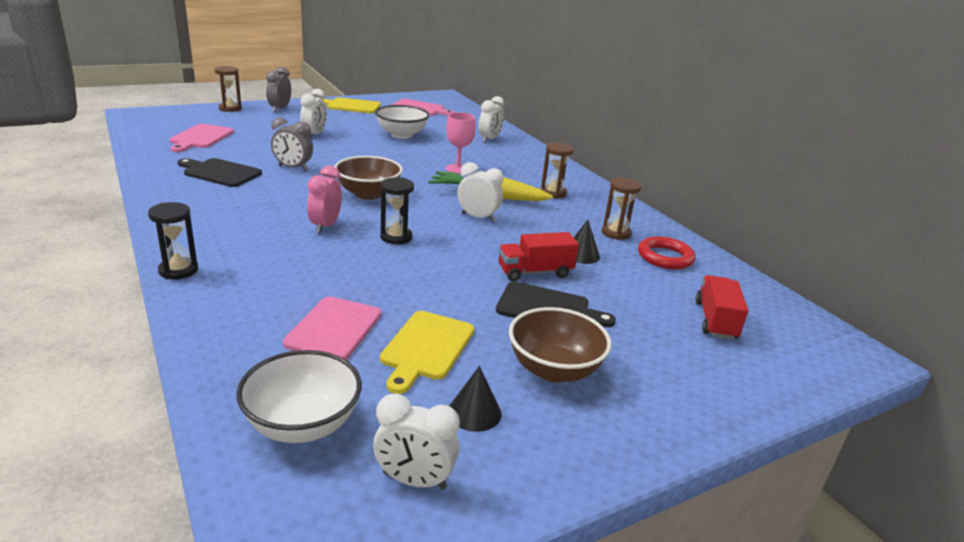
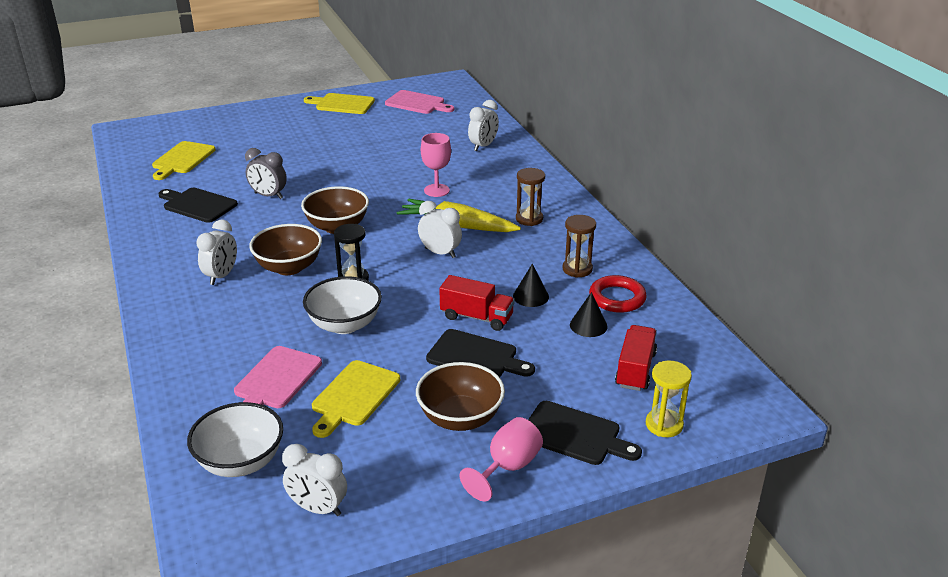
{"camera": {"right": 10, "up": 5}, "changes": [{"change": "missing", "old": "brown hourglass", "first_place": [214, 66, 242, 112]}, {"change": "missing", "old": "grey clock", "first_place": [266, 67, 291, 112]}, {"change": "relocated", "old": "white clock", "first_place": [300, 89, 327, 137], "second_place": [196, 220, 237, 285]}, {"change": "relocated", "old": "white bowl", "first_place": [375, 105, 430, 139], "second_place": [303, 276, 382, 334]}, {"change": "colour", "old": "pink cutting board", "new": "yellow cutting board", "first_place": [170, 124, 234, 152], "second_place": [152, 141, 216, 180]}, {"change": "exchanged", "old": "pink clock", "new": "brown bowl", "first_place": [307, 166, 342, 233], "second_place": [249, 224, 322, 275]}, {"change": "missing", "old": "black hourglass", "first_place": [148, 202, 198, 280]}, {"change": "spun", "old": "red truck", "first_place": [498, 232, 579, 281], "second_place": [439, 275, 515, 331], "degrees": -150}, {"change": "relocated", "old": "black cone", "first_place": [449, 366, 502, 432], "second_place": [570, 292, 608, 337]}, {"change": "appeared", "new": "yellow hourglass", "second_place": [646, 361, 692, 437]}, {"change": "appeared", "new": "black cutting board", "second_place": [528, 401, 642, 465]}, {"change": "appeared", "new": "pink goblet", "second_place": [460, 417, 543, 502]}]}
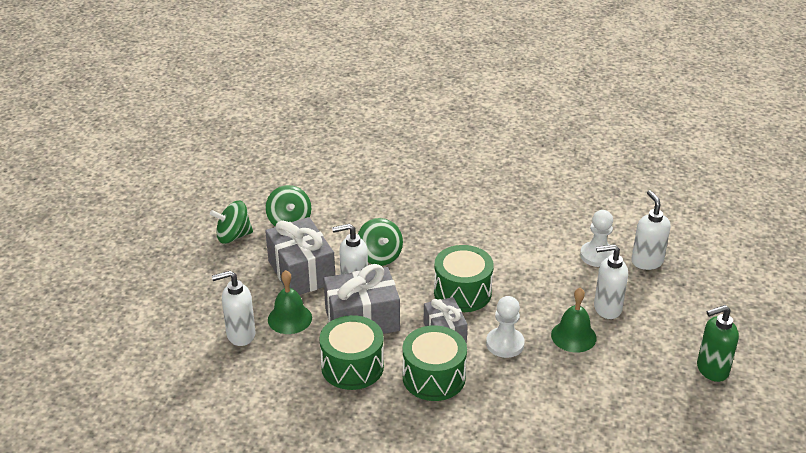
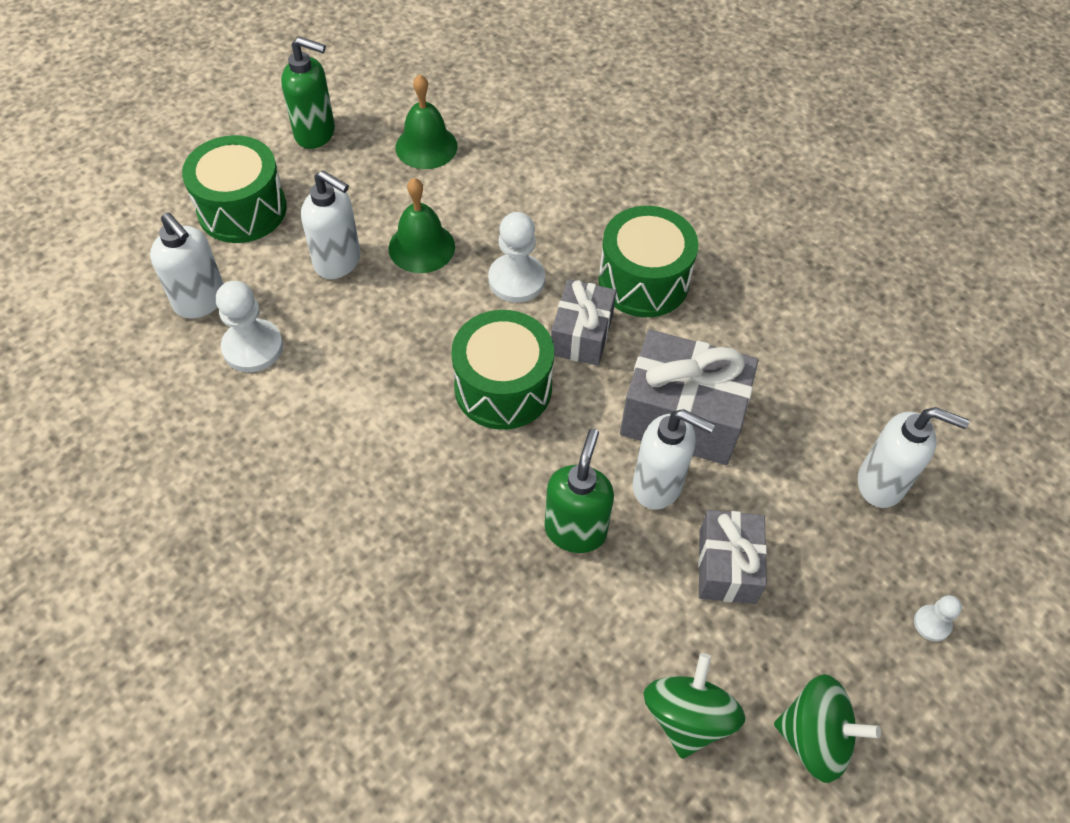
{"camera": {"right": -150, "up": 20}, "changes": [{"change": "spun", "old": "white soap dispenser", "first_place": [631, 190, 671, 270], "second_place": [150, 213, 224, 319], "degrees": -60}, {"change": "size", "old": "grey gift", "first_place": [265, 217, 335, 295], "second_place": [698, 510, 767, 604], "factor": 0.62}, {"change": "exchanged", "old": "green spinning top", "new": "green soap dispenser", "first_place": [358, 218, 403, 266], "second_place": [545, 428, 614, 553]}, {"change": "relocated", "old": "green bell", "first_place": [268, 270, 312, 334], "second_place": [396, 74, 458, 169]}, {"change": "relocated", "old": "green drum", "first_place": [319, 315, 384, 390], "second_place": [182, 135, 287, 243]}, {"change": "appeared", "new": "white pawn", "second_place": [914, 595, 962, 642]}]}
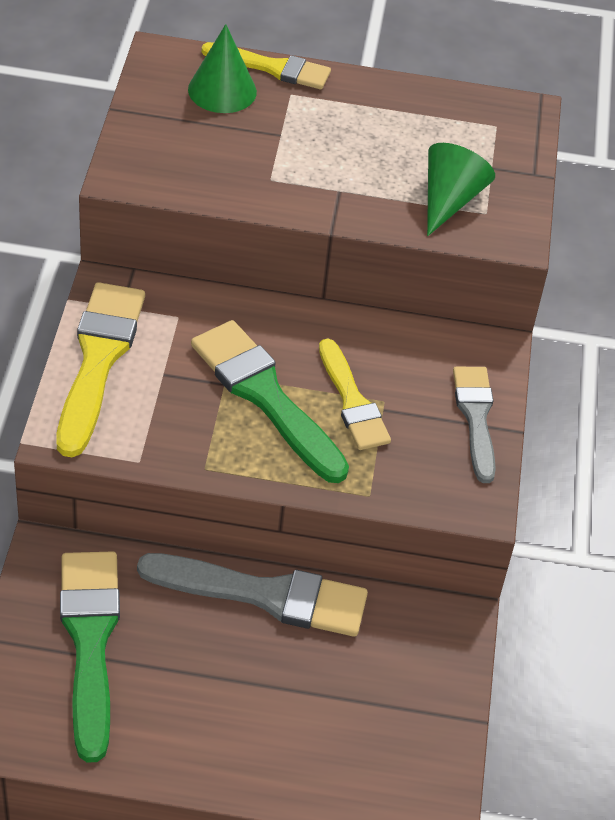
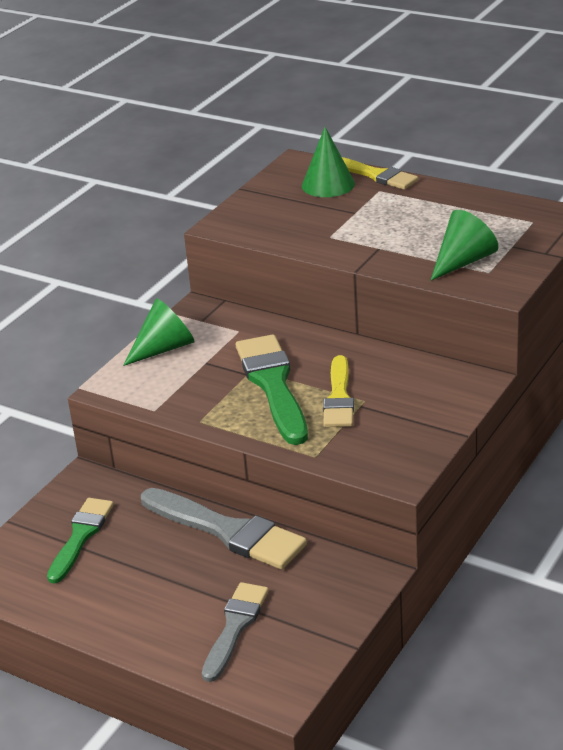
{"camera": {"right": 30, "up": -15}, "changes": [{"change": "exchanged", "old": "yellow brush", "new": "green cone", "first_place": [57, 282, 145, 457], "second_place": [123, 298, 195, 366]}, {"change": "relocated", "old": "grey brush", "first_place": [453, 367, 496, 483], "second_place": [202, 582, 269, 682]}, {"change": "size", "old": "green brush", "first_place": [60, 551, 120, 763], "second_place": [47, 498, 114, 583], "factor": 0.65}]}
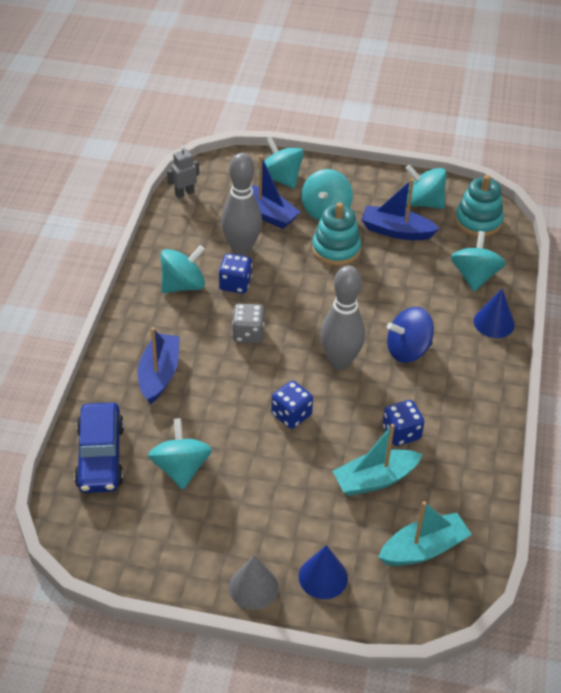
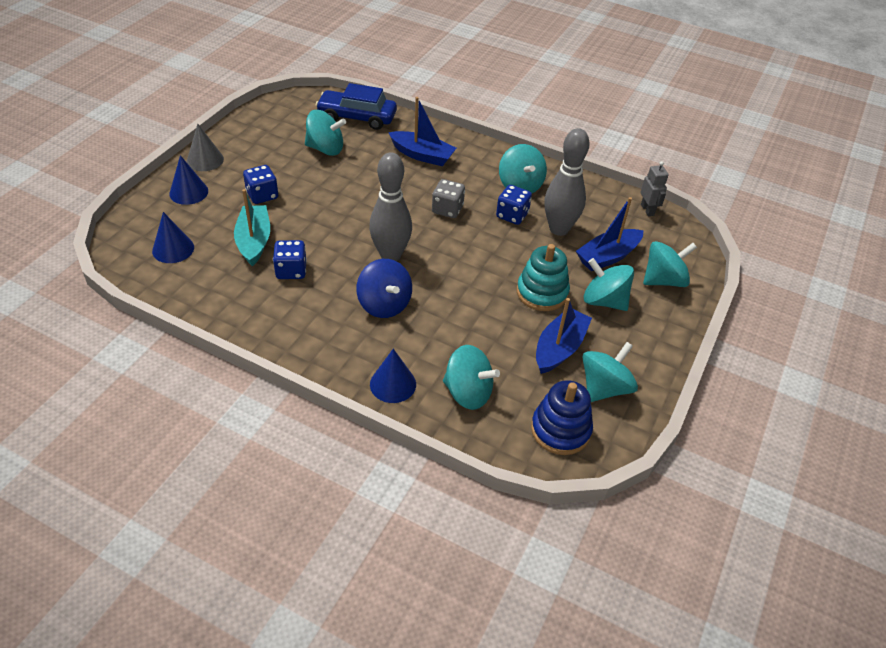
{"camera": {"right": 105, "up": 0}, "changes": [{"change": "colour", "old": "turquoise stacking toy", "new": "blue stacking toy", "first_place": [455, 175, 504, 237], "second_place": [531, 380, 593, 455]}, {"change": "spun", "old": "blue spinning top", "first_place": [387, 307, 434, 363], "second_place": [356, 259, 412, 318], "degrees": 150}, {"change": "relocated", "old": "blue dice", "first_place": [271, 381, 313, 429], "second_place": [243, 165, 278, 204]}, {"change": "exchanged", "old": "turquoise boat", "new": "blue cone", "first_place": [378, 501, 472, 566], "second_place": [152, 212, 194, 263]}]}
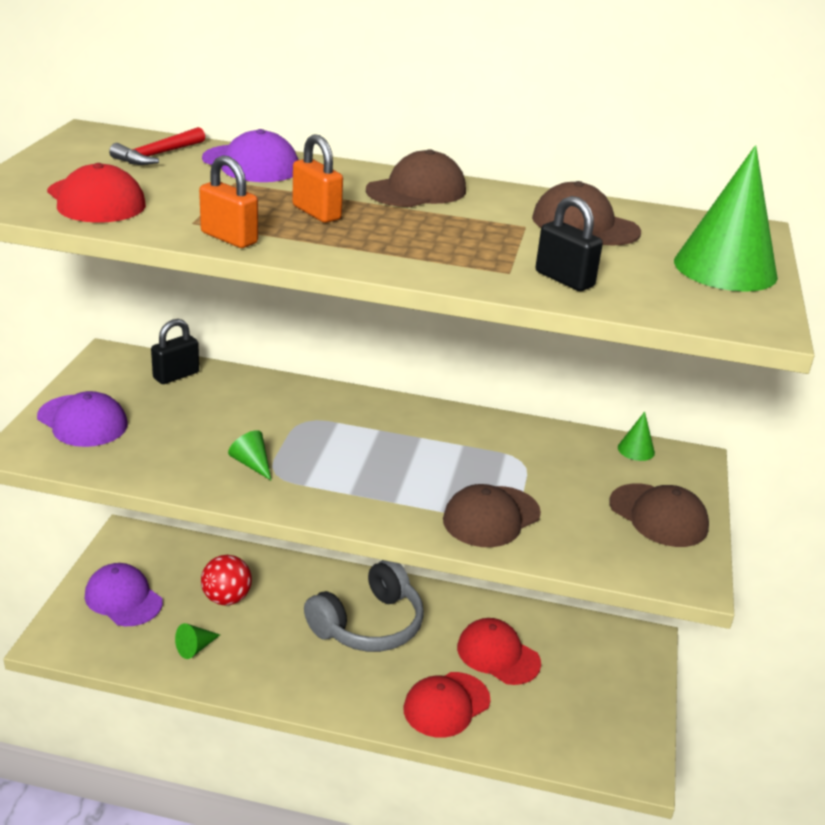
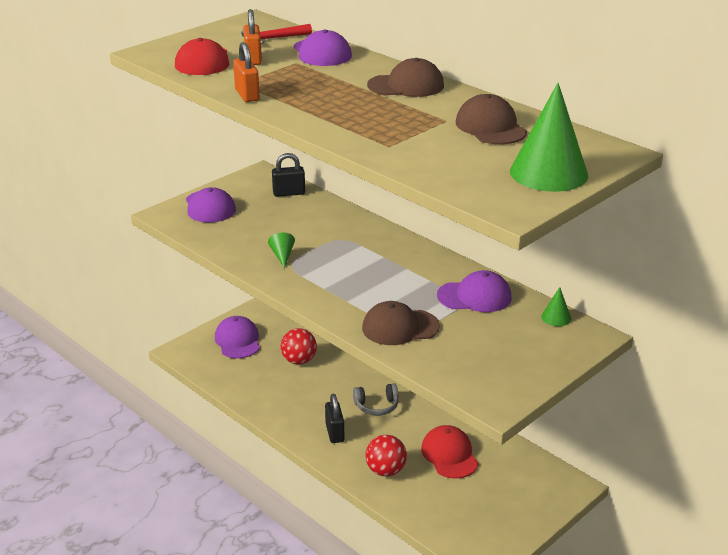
{"camera": {"right": 35, "up": 0}, "changes": [{"change": "relocated", "old": "orange padlock", "first_place": [292, 134, 343, 223], "second_place": [243, 9, 262, 65]}, {"change": "relocated", "old": "black padlock", "first_place": [536, 196, 603, 291], "second_place": [325, 394, 344, 443]}, {"change": "missing", "old": "brown cap", "first_place": [609, 483, 709, 547]}, {"change": "size", "old": "grey headphones", "first_place": [304, 560, 424, 652], "second_place": [353, 383, 398, 416], "factor": 0.55}, {"change": "missing", "old": "green cone", "first_place": [175, 623, 220, 659]}, {"change": "exchanged", "old": "red cap", "new": "red ball", "first_place": [403, 672, 490, 738], "second_place": [365, 435, 407, 477]}, {"change": "appeared", "new": "purple cap", "second_place": [437, 270, 511, 312]}]}
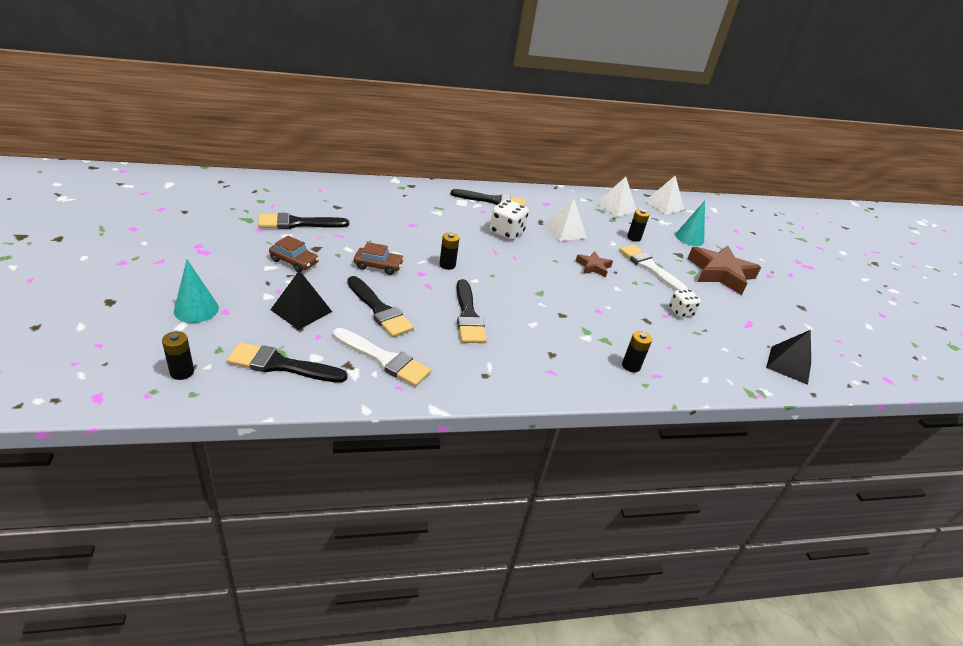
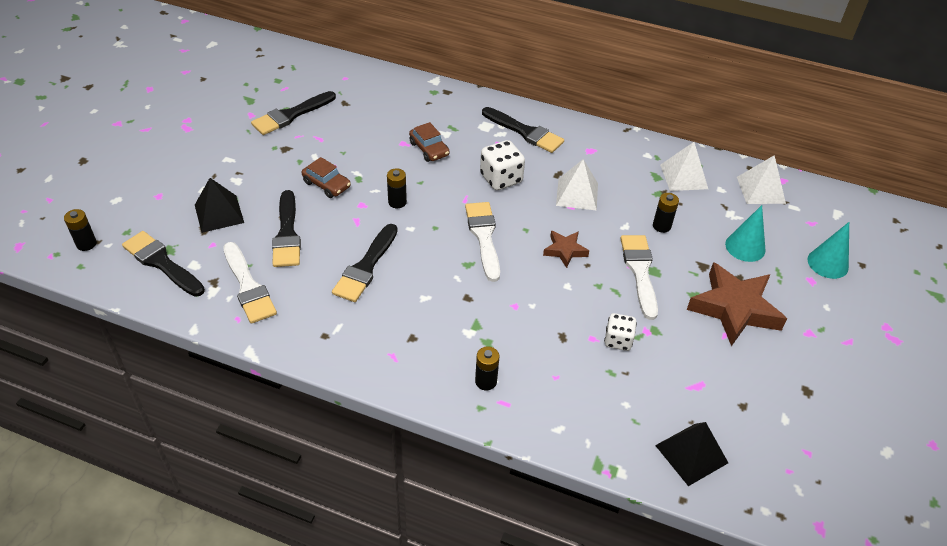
{"camera": {"right": 35, "up": 10}, "changes": [{"change": "spun", "old": "black brush", "first_place": [258, 213, 349, 229], "second_place": [251, 91, 336, 135], "degrees": -60}, {"change": "relocated", "old": "brown car", "first_place": [269, 236, 319, 272], "second_place": [409, 122, 450, 162]}, {"change": "relocated", "old": "turquoise cone", "first_place": [174, 260, 219, 323], "second_place": [808, 222, 849, 279]}, {"change": "appeared", "new": "white brush", "second_place": [465, 202, 500, 282]}]}
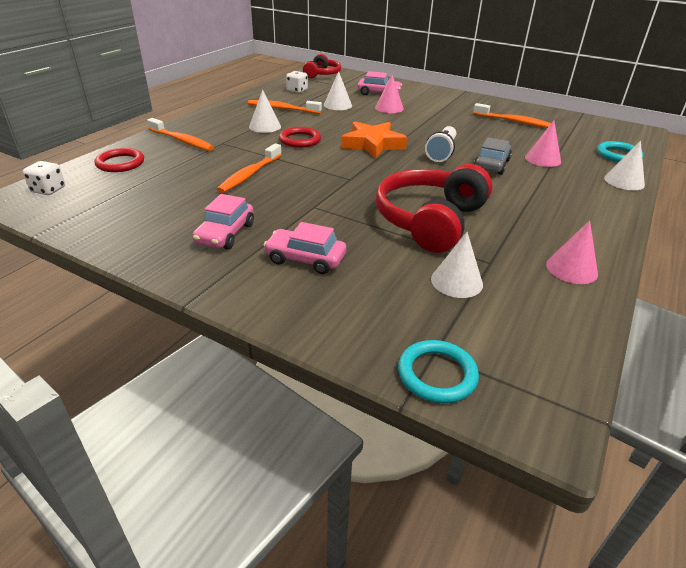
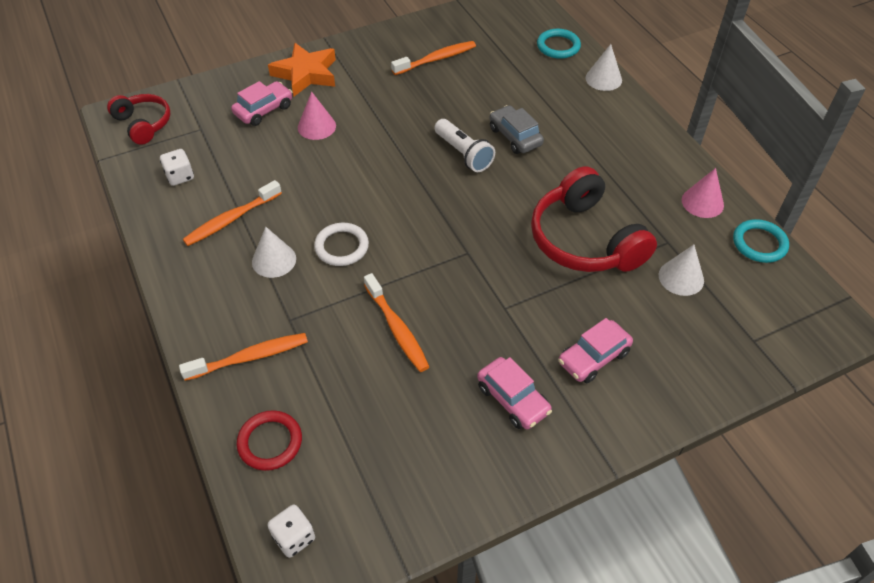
{"camera": {"right": -55, "up": 15}, "changes": [{"change": "missing", "old": "white cone", "first_place": [324, 71, 352, 110]}, {"change": "relocated", "old": "orange star", "first_place": [341, 121, 407, 159], "second_place": [268, 43, 336, 96]}, {"change": "missing", "old": "pink cone", "first_place": [525, 121, 561, 167]}, {"change": "colour", "old": "red ring", "new": "white ring", "first_place": [279, 127, 321, 148], "second_place": [314, 223, 369, 266]}, {"change": "relocated", "old": "turquoise ring", "first_place": [398, 340, 479, 403], "second_place": [733, 219, 789, 263]}]}
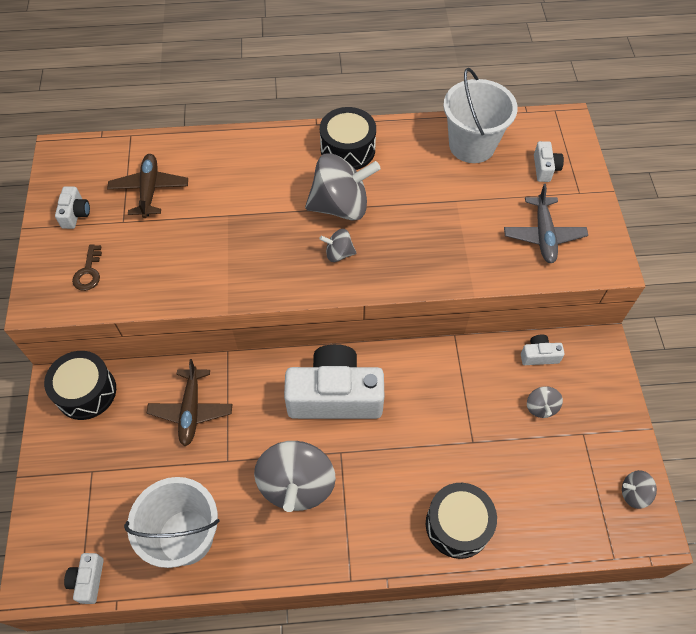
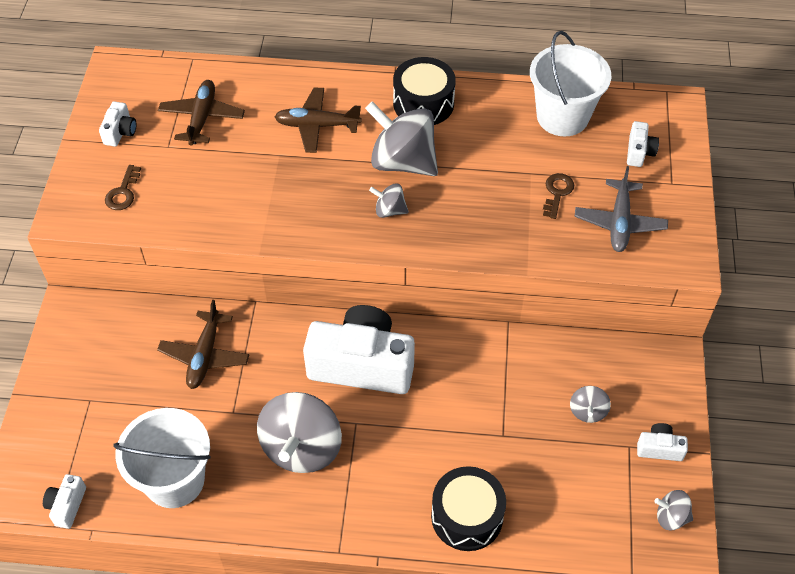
{"camera": {"right": 10, "up": -5}, "changes": [{"change": "spun", "old": "grey spinning top", "first_place": [305, 153, 381, 221], "second_place": [365, 101, 438, 176], "degrees": -150}, {"change": "relocated", "old": "white camera", "first_place": [521, 335, 565, 365], "second_place": [637, 423, 688, 461]}, {"change": "missing", "old": "black drum", "first_place": [44, 351, 116, 420]}, {"change": "appeared", "new": "brown plane", "second_place": [275, 88, 362, 153]}, {"change": "appeared", "new": "brown key", "second_place": [543, 173, 574, 219]}]}
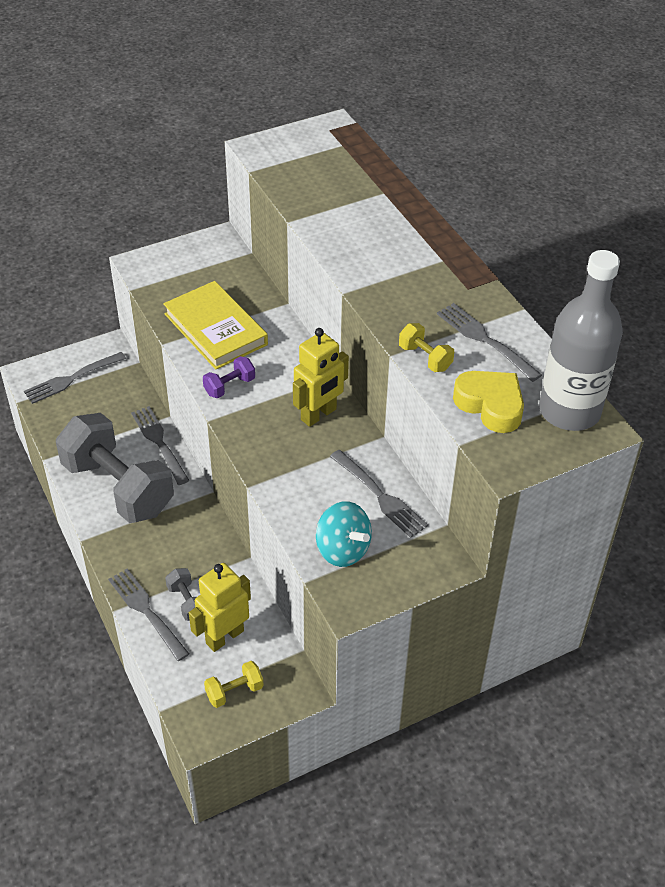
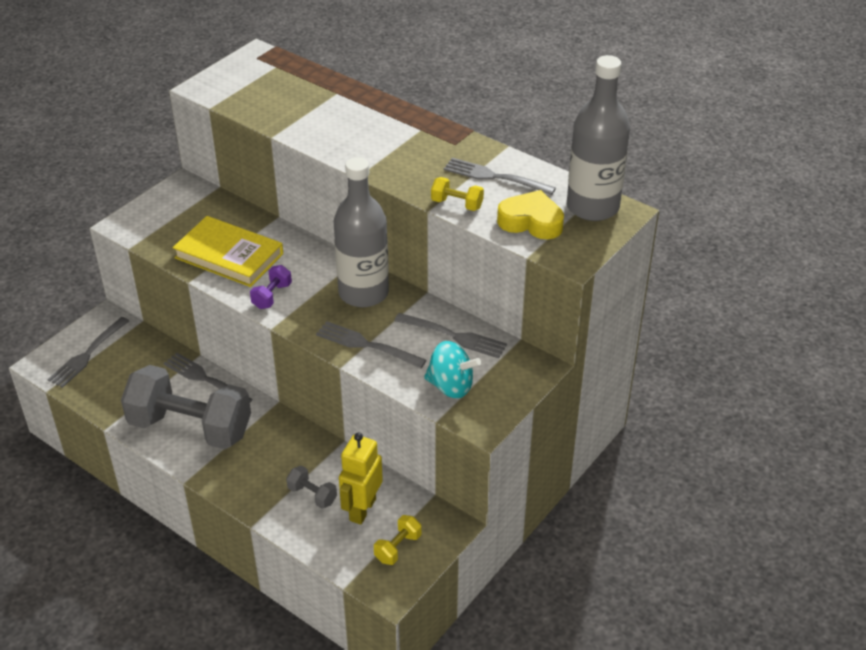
{"camera": {"right": -25, "up": -5}, "changes": [{"change": "exchanged", "old": "yellow robot", "new": "grey bottle", "first_place": [293, 328, 349, 427], "second_place": [334, 157, 389, 307]}, {"change": "relocated", "old": "grey fork", "first_place": [108, 569, 189, 661], "second_place": [316, 321, 427, 368]}]}
